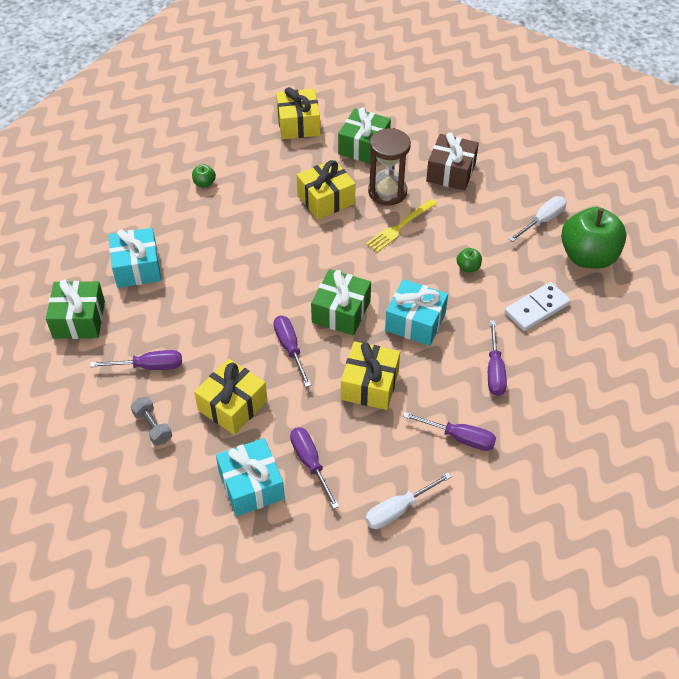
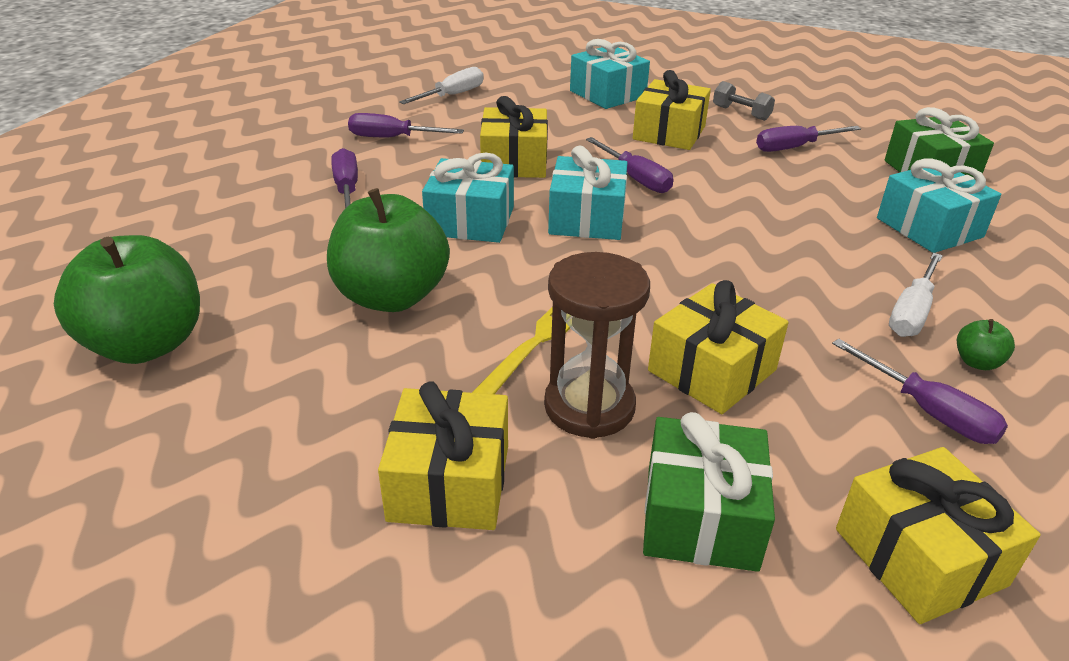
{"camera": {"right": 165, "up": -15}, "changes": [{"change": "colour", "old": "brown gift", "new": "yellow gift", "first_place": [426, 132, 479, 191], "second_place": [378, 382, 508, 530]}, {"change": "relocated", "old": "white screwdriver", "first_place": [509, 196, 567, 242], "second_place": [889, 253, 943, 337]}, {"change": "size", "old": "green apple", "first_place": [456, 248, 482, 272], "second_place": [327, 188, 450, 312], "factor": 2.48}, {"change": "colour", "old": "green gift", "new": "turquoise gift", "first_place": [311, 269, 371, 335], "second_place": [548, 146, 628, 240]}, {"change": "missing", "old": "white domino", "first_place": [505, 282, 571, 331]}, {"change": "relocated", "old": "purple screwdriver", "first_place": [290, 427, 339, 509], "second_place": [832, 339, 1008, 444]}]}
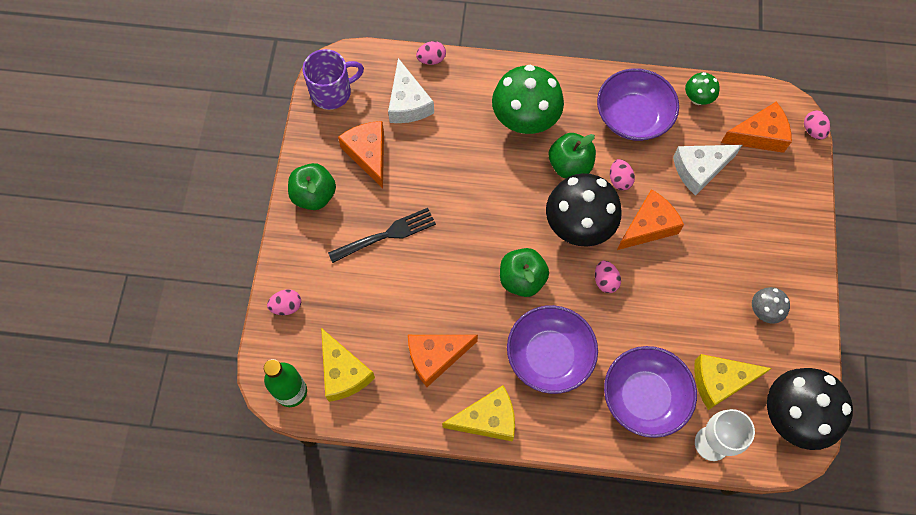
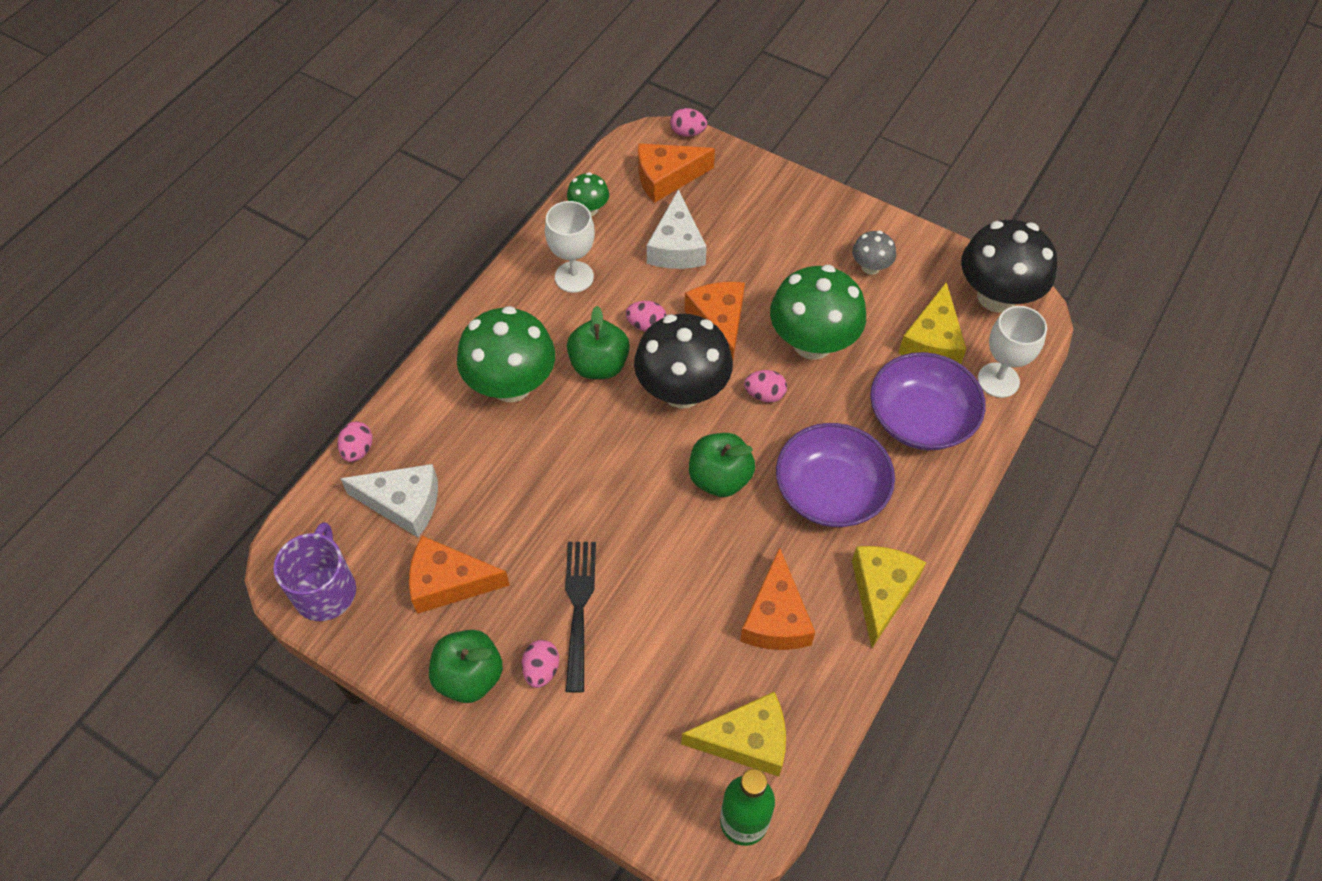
{"camera": {"right": -65, "up": -10}, "changes": [{"change": "exchanged", "old": "purple bowl", "new": "white goblet", "first_place": [597, 68, 679, 141], "second_place": [545, 201, 595, 293]}, {"change": "spun", "old": "orange cheese", "first_place": [721, 102, 792, 153], "second_place": [638, 143, 715, 203], "degrees": -120}, {"change": "relocated", "old": "pink egg", "first_place": [267, 289, 301, 315], "second_place": [522, 640, 559, 688]}, {"change": "appeared", "new": "green mushroom", "second_place": [770, 265, 866, 360]}]}
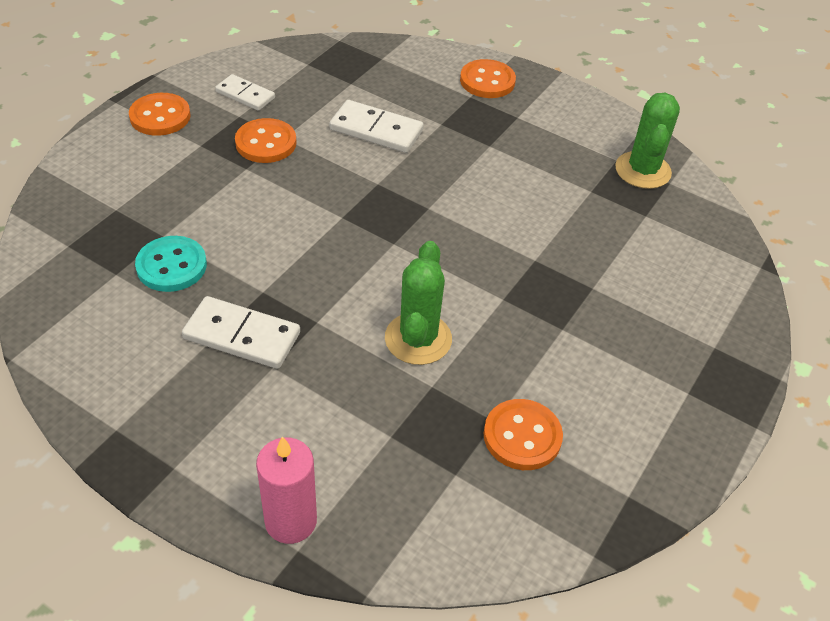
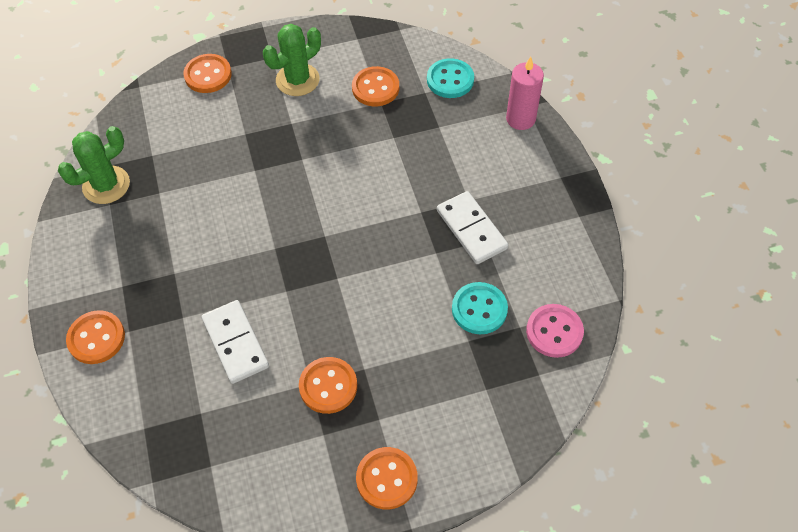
{"camera": {"right": -135, "up": 10}, "changes": [{"change": "missing", "old": "white domino", "first_place": [215, 74, 275, 111]}, {"change": "relocated", "old": "green cactus", "first_place": [385, 241, 452, 365], "second_place": [263, 24, 321, 96]}, {"change": "appeared", "new": "orange button", "second_place": [183, 54, 232, 93]}, {"change": "appeared", "new": "turquoise button", "second_place": [427, 58, 474, 98]}, {"change": "appeared", "new": "pink button", "second_place": [526, 304, 584, 358]}]}
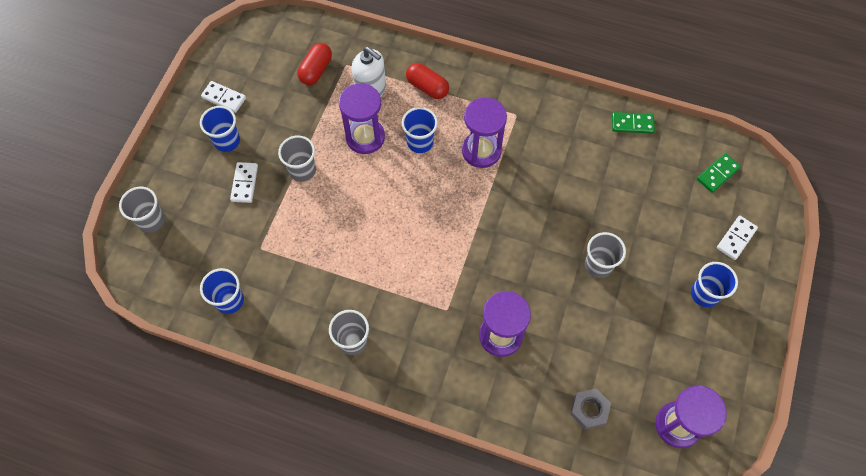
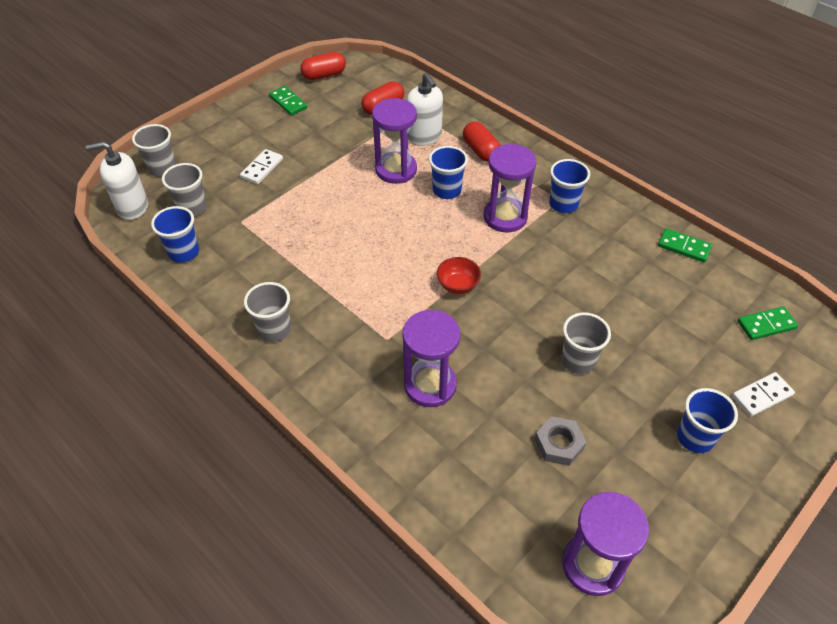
{"camera": {"right": 25, "up": -15}, "changes": [{"change": "colour", "old": "white domino", "new": "green domino", "first_place": [201, 81, 246, 113], "second_place": [269, 86, 307, 116]}, {"change": "relocated", "old": "blue cup", "first_place": [200, 106, 240, 152], "second_place": [549, 159, 590, 213]}, {"change": "relocated", "old": "grey cup", "first_place": [278, 136, 316, 182], "second_place": [162, 163, 207, 217]}, {"change": "relocated", "old": "grey nut", "first_place": [570, 389, 611, 429], "second_place": [535, 416, 587, 466]}, {"change": "appeared", "new": "red capsule", "second_place": [300, 52, 346, 80]}, {"change": "appeared", "new": "white soap dispenser", "second_place": [85, 141, 148, 220]}, {"change": "appeared", "new": "red bowl", "second_place": [437, 257, 481, 294]}]}
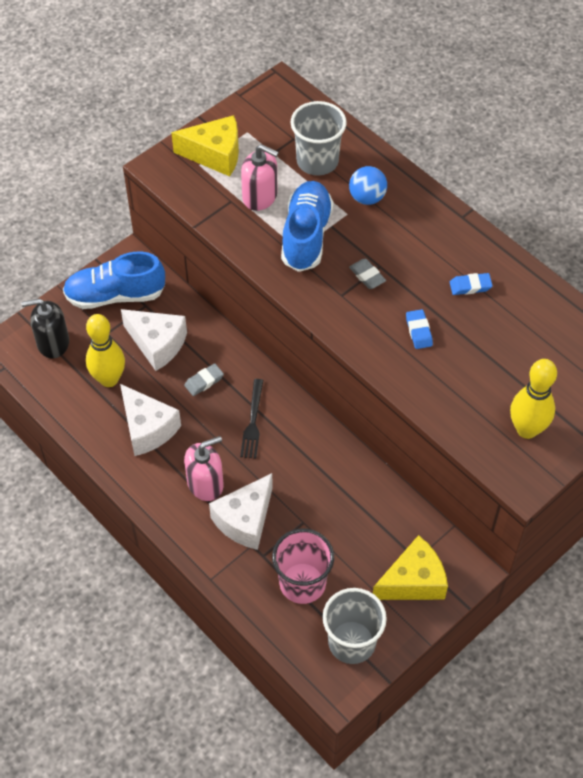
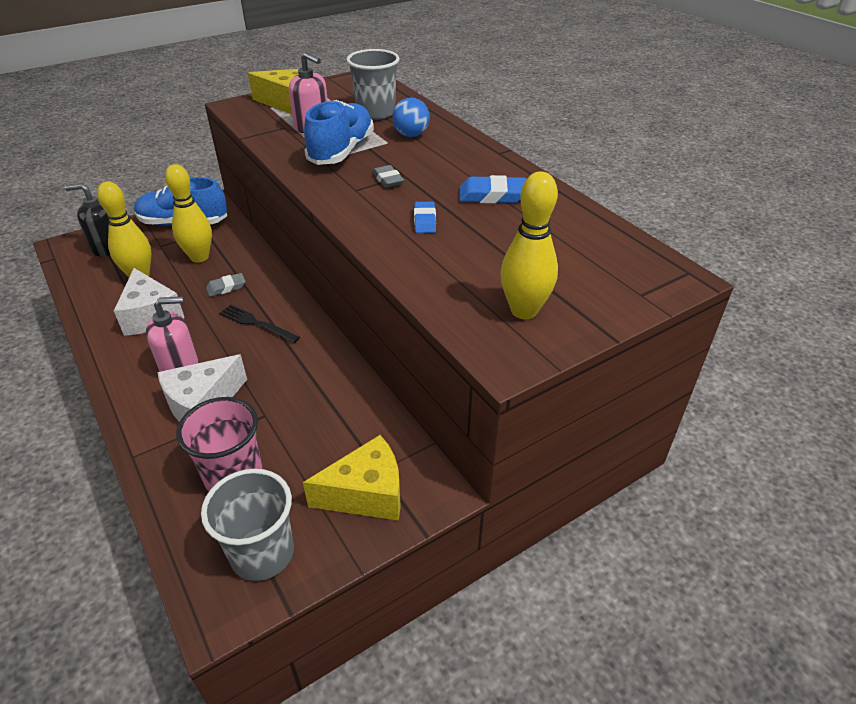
{"camera": {"right": 10, "up": -15}, "changes": [{"change": "size", "old": "blue eraser", "first_place": [450, 273, 493, 295], "second_place": [459, 175, 526, 204], "factor": 1.56}, {"change": "exchanged", "old": "white cheese", "new": "yellow bowling pin", "first_place": [121, 309, 187, 371], "second_place": [165, 164, 212, 263]}, {"change": "spun", "old": "black fork", "first_place": [240, 379, 263, 459], "second_place": [219, 305, 300, 343], "degrees": 105}]}
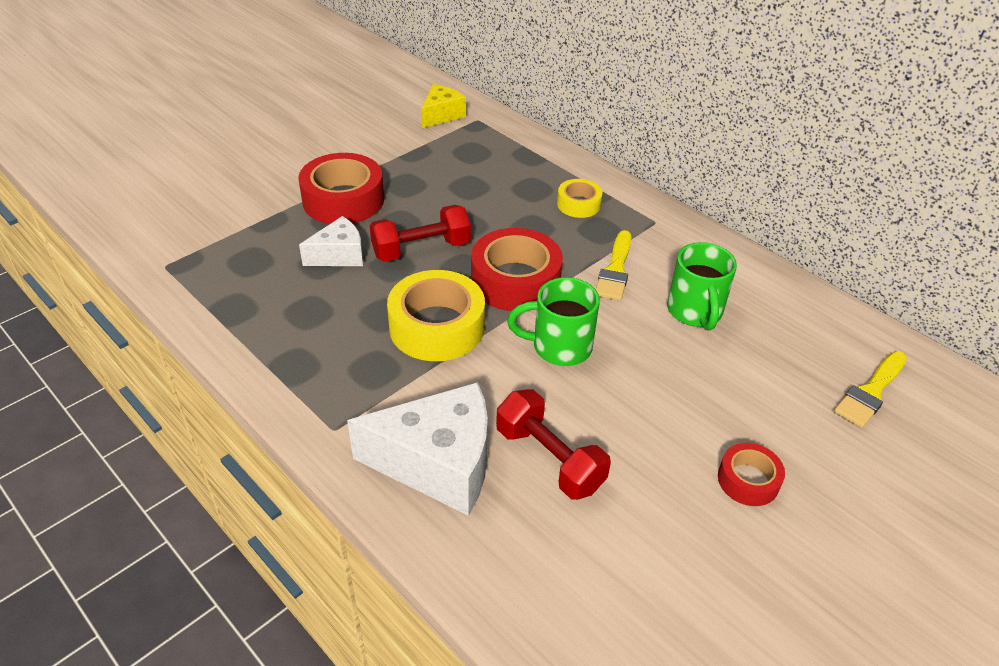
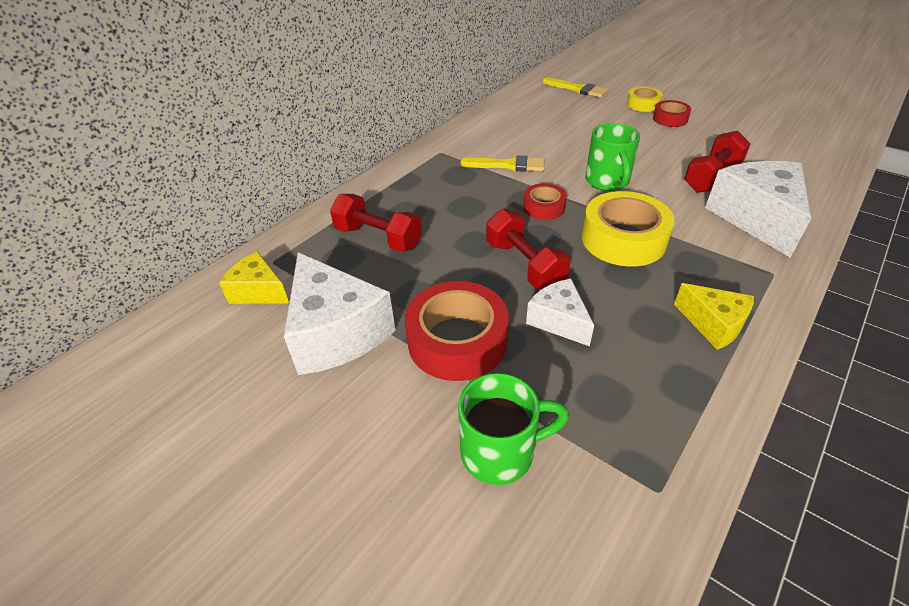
{"camera": {"right": -95, "up": 0}, "changes": [{"change": "relocated", "old": "yellow tape", "first_place": [557, 179, 603, 218], "second_place": [627, 87, 663, 112]}, {"change": "size", "old": "red tape", "first_place": [471, 228, 563, 311], "second_place": [523, 183, 567, 220], "factor": 0.55}, {"change": "relocated", "old": "green mug", "first_place": [667, 242, 737, 330], "second_place": [458, 373, 569, 485]}, {"change": "appeared", "new": "red dumbbell", "second_place": [330, 194, 422, 252]}, {"change": "appeared", "new": "white cheese", "second_place": [284, 252, 396, 375]}, {"change": "appeared", "new": "yellow cheese", "second_place": [674, 283, 754, 350]}]}
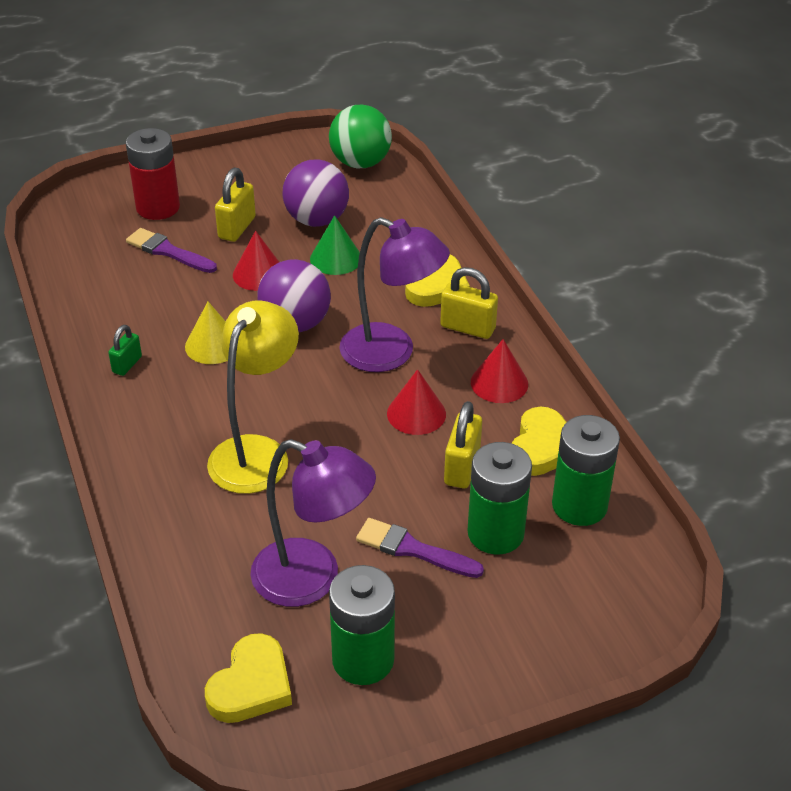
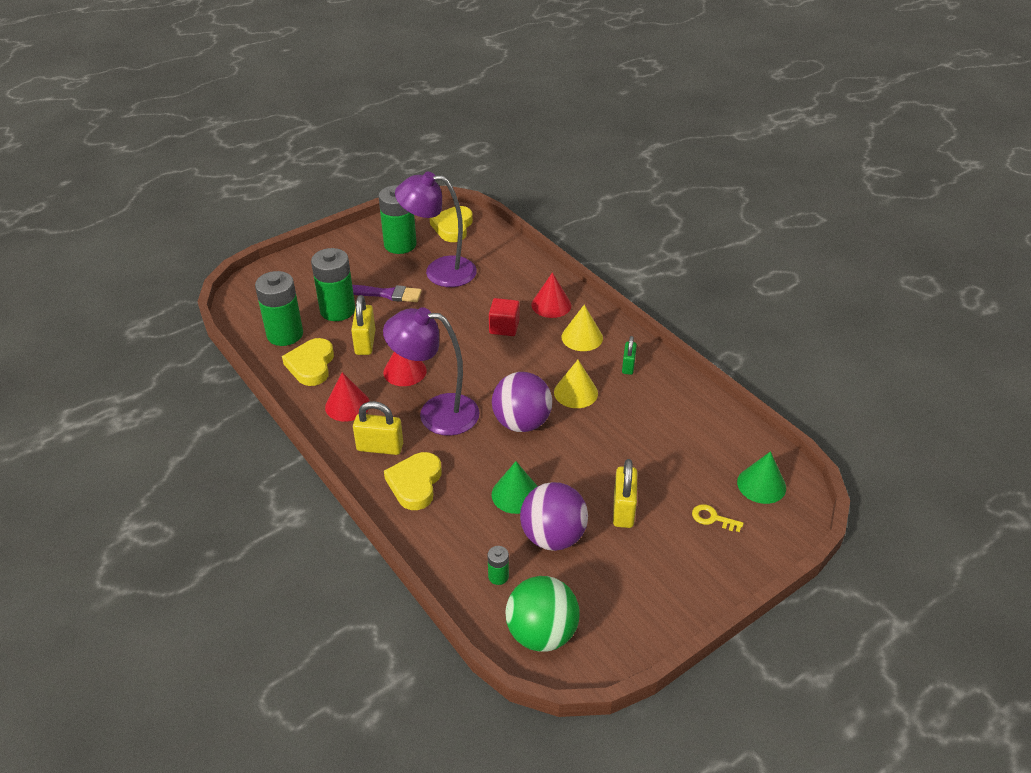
{"camera": {"right": 165, "up": 0}, "changes": [{"change": "exchanged", "old": "red battery", "new": "yellow key", "first_place": [126, 128, 180, 220], "second_place": [692, 504, 744, 532]}, {"change": "missing", "old": "purple brush", "first_place": [126, 228, 217, 273]}, {"change": "relocated", "old": "red cone", "first_place": [233, 231, 279, 291], "second_place": [531, 272, 571, 318]}, {"change": "exchanged", "old": "yellow lamp", "new": "red cube", "first_place": [207, 300, 299, 494], "second_place": [489, 298, 520, 336]}, {"change": "appeared", "new": "yellow cone", "second_place": [561, 305, 603, 351]}, {"change": "appeared", "new": "green cone", "second_place": [737, 451, 786, 504]}, {"change": "appeared", "new": "green battery", "second_place": [488, 546, 509, 585]}]}
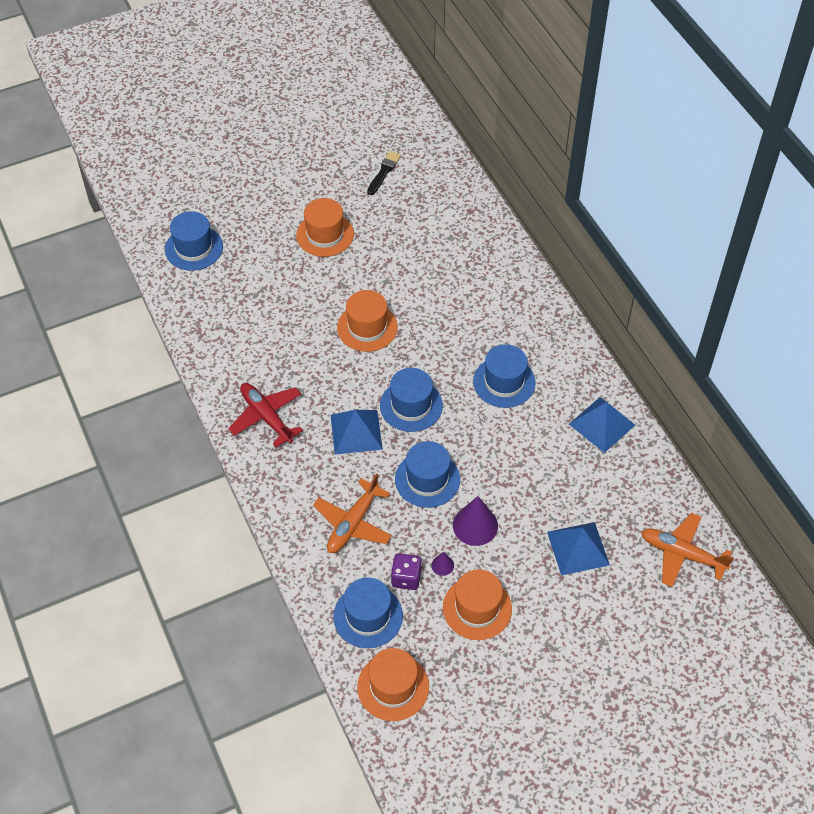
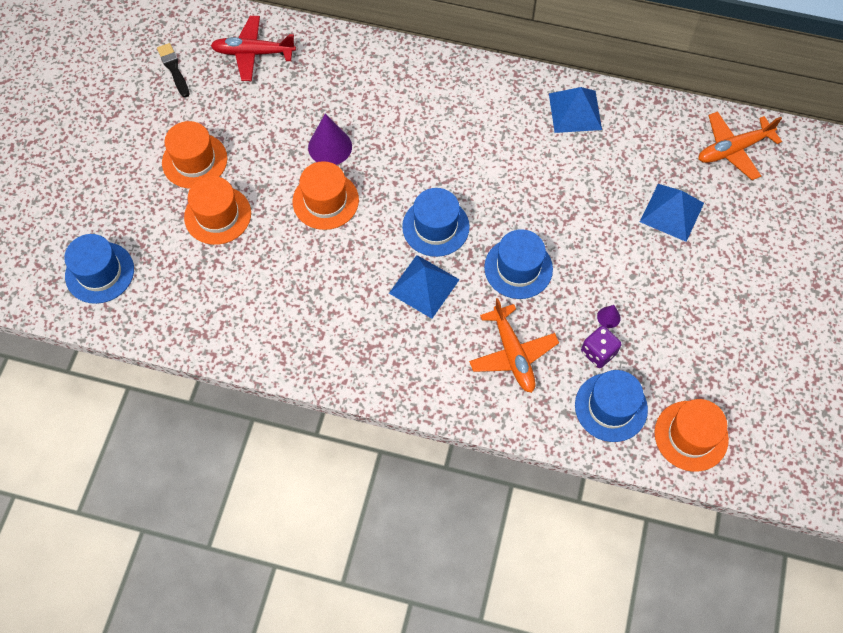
{"camera": {"right": -50, "up": 10}, "changes": [{"change": "missing", "old": "blue hat", "first_place": [473, 344, 536, 408]}, {"change": "relocated", "old": "red plane", "first_place": [228, 383, 303, 447], "second_place": [211, 16, 296, 81]}, {"change": "relocated", "old": "purple cone", "first_place": [453, 496, 498, 546], "second_place": [308, 114, 352, 165]}, {"change": "relocated", "old": "orange hat", "first_place": [443, 570, 512, 640], "second_place": [184, 176, 251, 245]}]}
